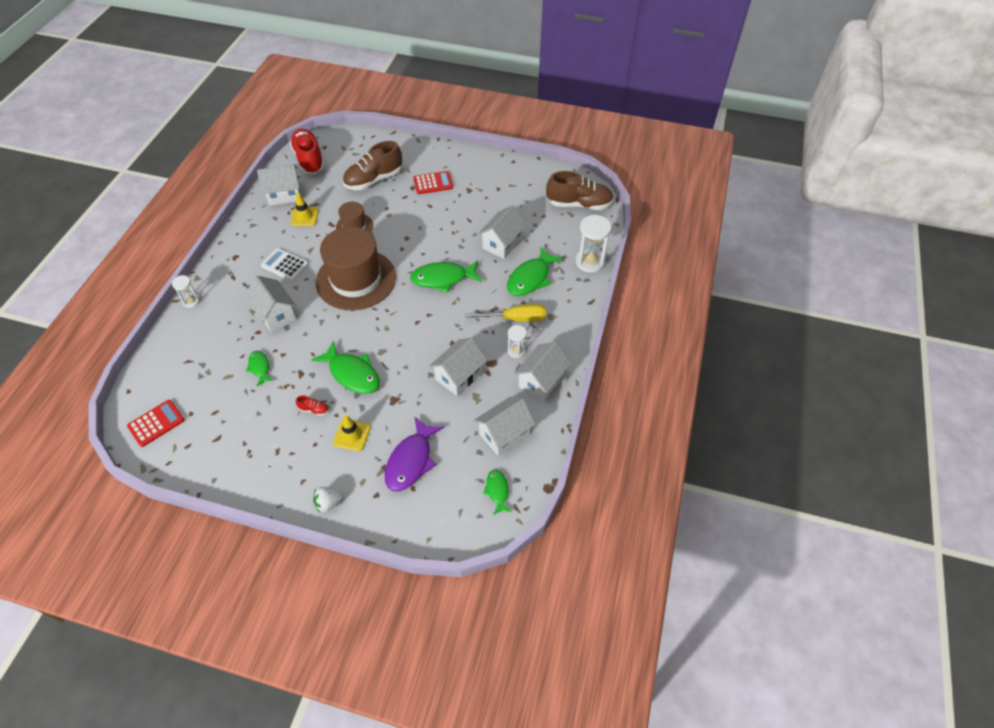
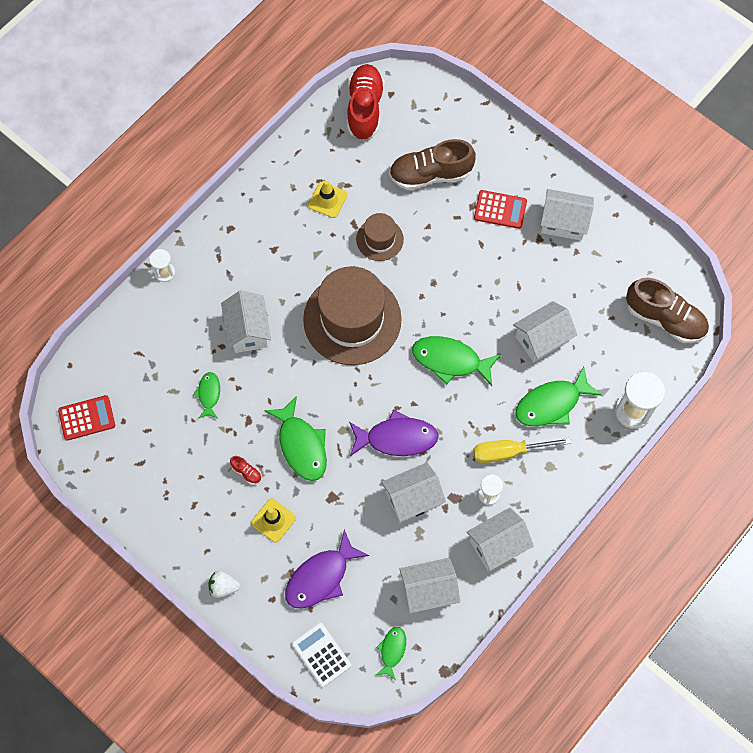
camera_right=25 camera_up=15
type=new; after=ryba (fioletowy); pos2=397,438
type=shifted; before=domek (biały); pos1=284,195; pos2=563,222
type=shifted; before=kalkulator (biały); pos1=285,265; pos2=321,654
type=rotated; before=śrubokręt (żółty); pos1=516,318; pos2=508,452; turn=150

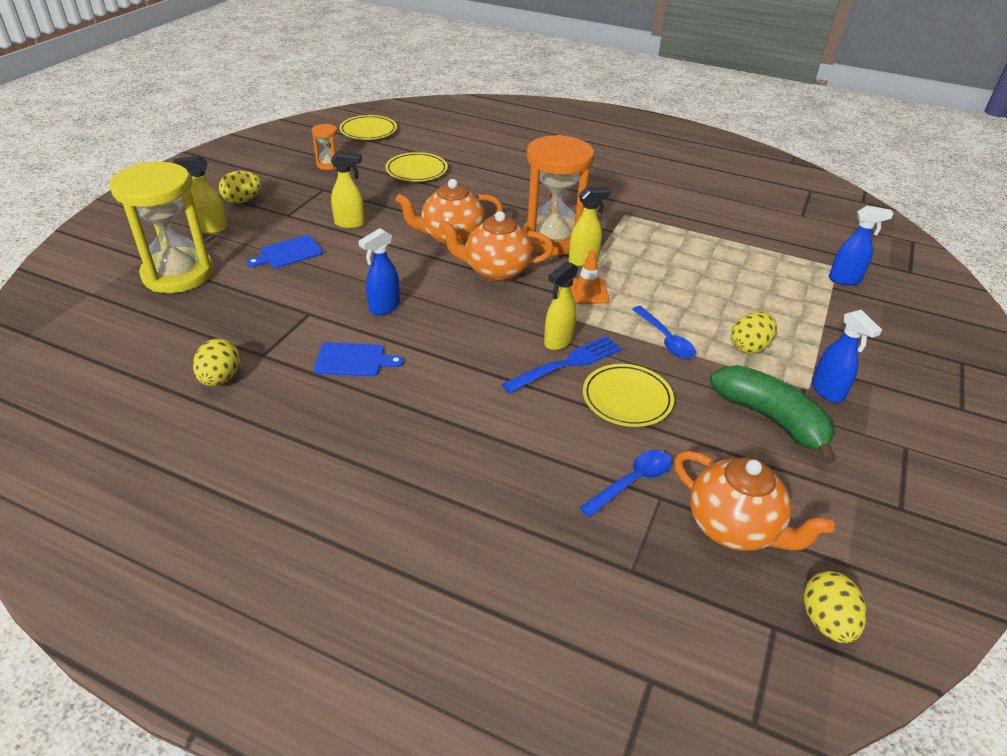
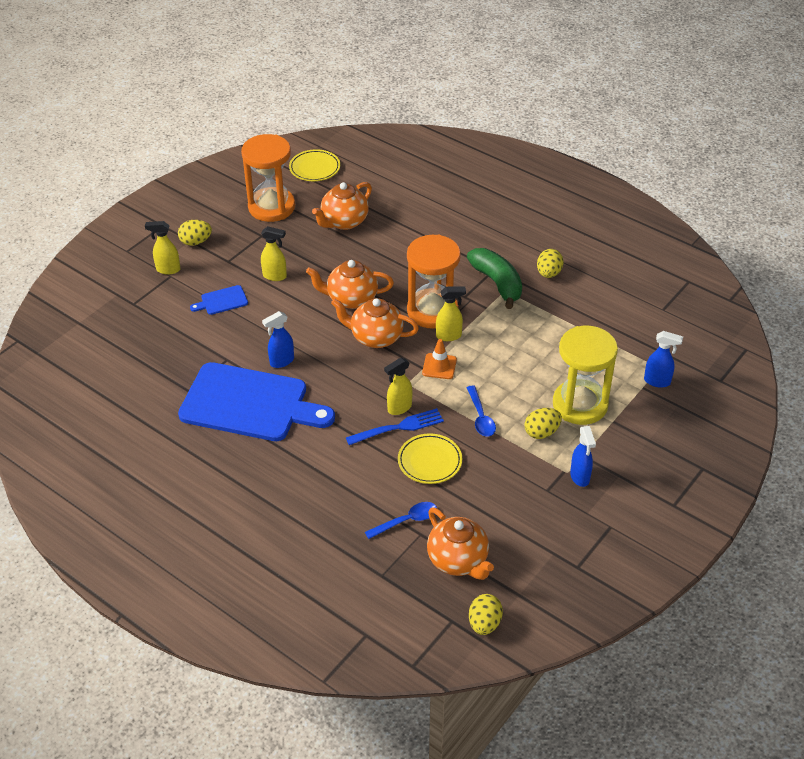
camera_right=15 camera_up=5
type=shifted; before=klepsydra (żółty); pos1=178,274; pos2=580,404
type=shifted; before=jajko (żółty); pos1=220,378; pos2=548,273
type=shifted; before=banan (zielony); pos1=770,419; pos2=497,283
type=swapped; before=talerz (żółty); after=imbryk (pomarańczowy); pos1=416,171; pos2=344,222
type=scaled; before=klepsydra (pomarańczowy); pos1=328,164; pos2=271,207; scale=2.25
type=scaled; before=deska do krojenia (niebieski); pos1=353,360; pos2=249,403; scale=2.49

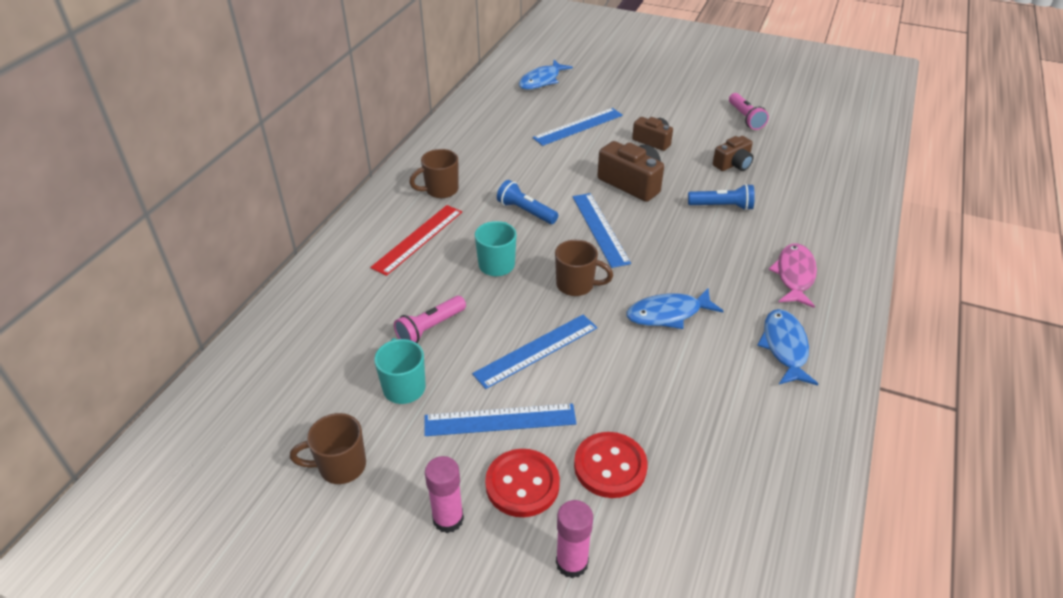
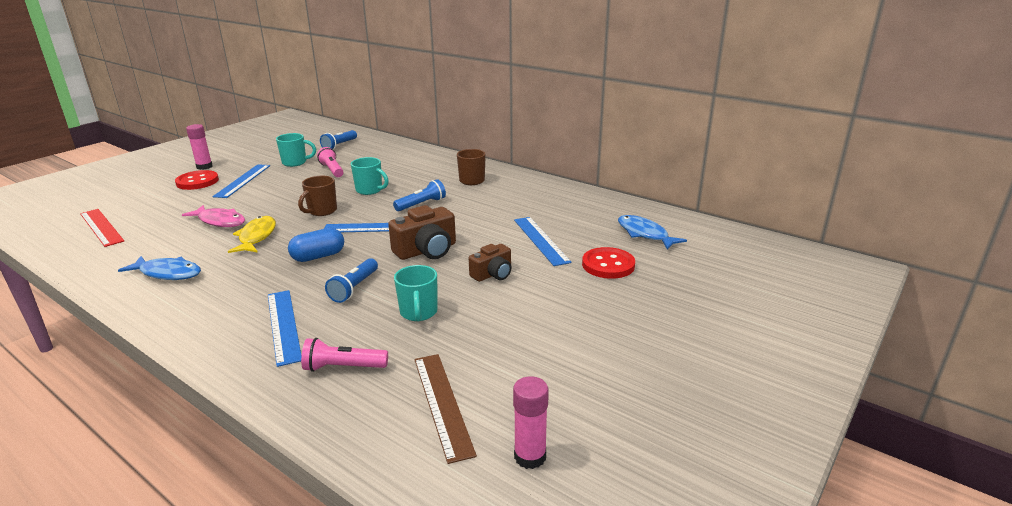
camera_right=105 camera_up=-15
type=gone; before=kubek (brązowy); pos1=340,466
type=new; after=kapsułka (niebieski); pos2=318,256
type=new; after=latarka (niebieski); pos2=339,145
type=new; after=linijka (brązowy); pos2=442,404
type=shifted; before=linijka (czerwony); pos1=418,239; pos2=101,227
type=shifted; before=linijka (niebieski); pos1=536,350; pos2=284,325
type=shifted; before=klej w sztyfcie (różowy); pos1=572,563; pos2=530,456
type=shifted; before=guzik (czerwony); pos1=610,466; pos2=608,265
type=shifted; before=latarka (różowy); pos1=745,118; pos2=343,367
type=shifted; before=ryba (różowy); pos1=794,275; pos2=220,221
type=swapped; before=aparat fotograficzny (brązowy); after=kubek (turkusowy); pos1=733,164; pos2=418,313
type=repainted; before=ryba (niebieski); after=ryba (żółty); pos1=668,314; pos2=256,237

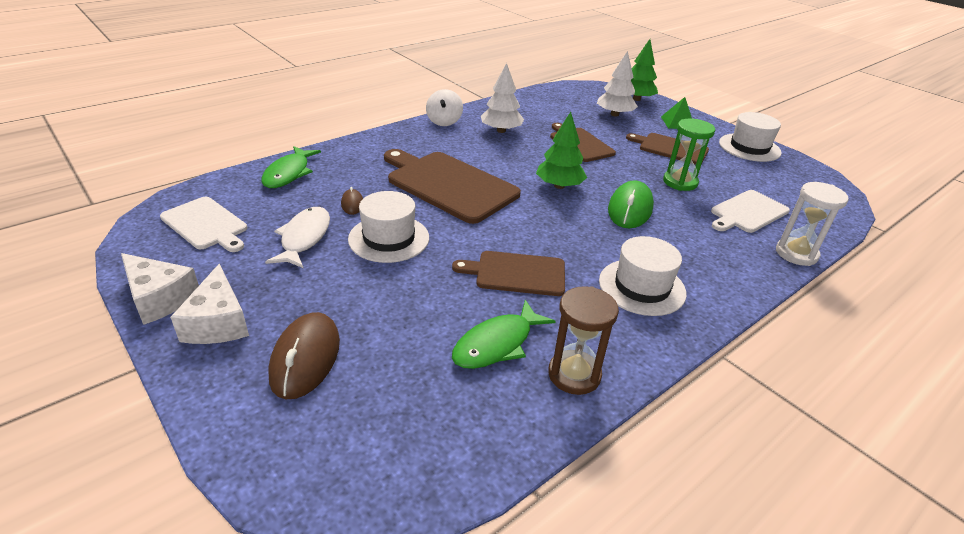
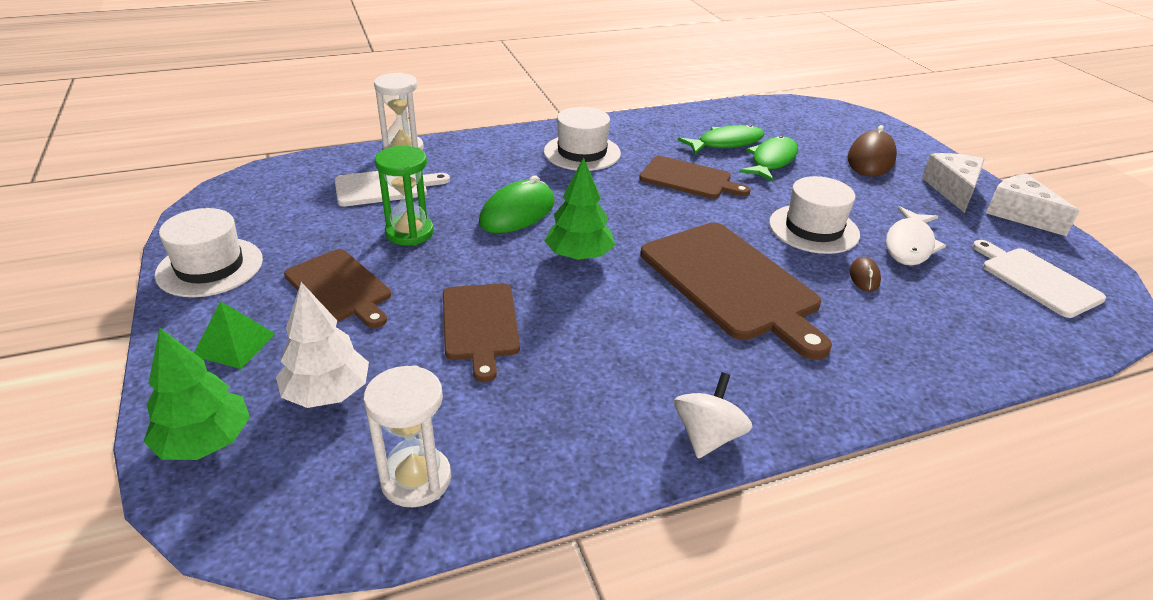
camera_right=-160 camera_up=0
type=gone; before=drzewko (biały); pos1=501,130
type=gone; before=klepsydra (brązowy); pos1=574,374
type=new; after=klepsydra (biały); pos2=416,479
type=shifted; before=ryba (zielony); pos1=289,173; pos2=771,161

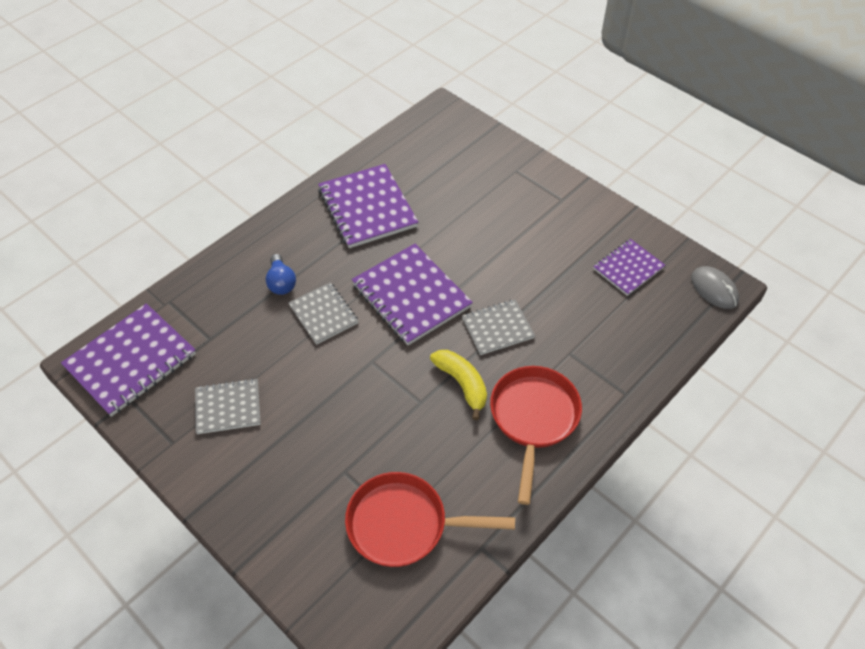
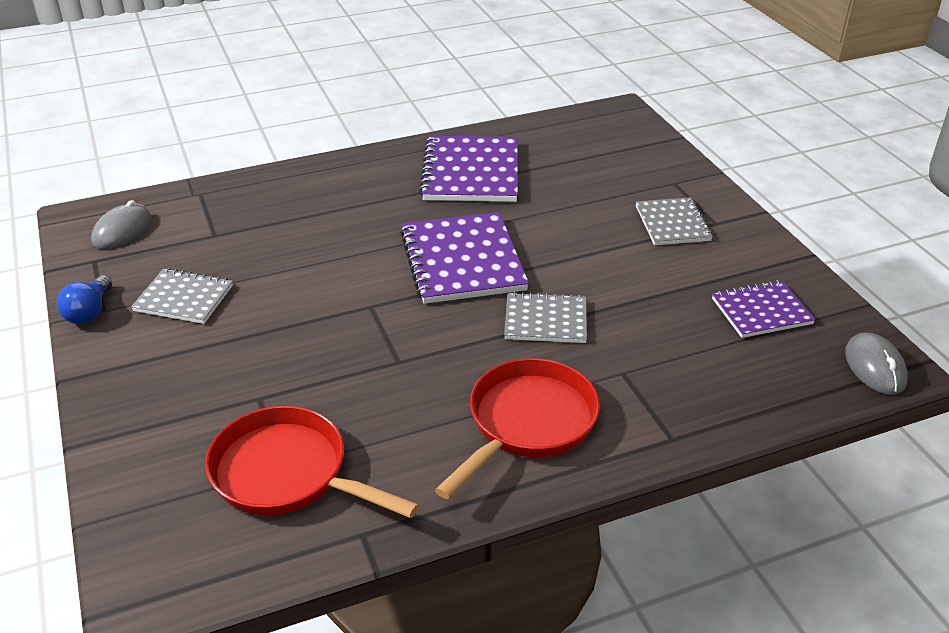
camera_right=25 camera_up=-15
type=gone; before=banan (żółty); pos1=462,384
type=shifted; before=żarówka (niebieski); pos1=281,282; pos2=89,312
type=shifted; before=zeszyt (szary); pos1=324,314; pos2=672,223
type=swapped; before=zeszyt (fioletowy); after=myszka (szary); pos1=131,361; pos2=122,230

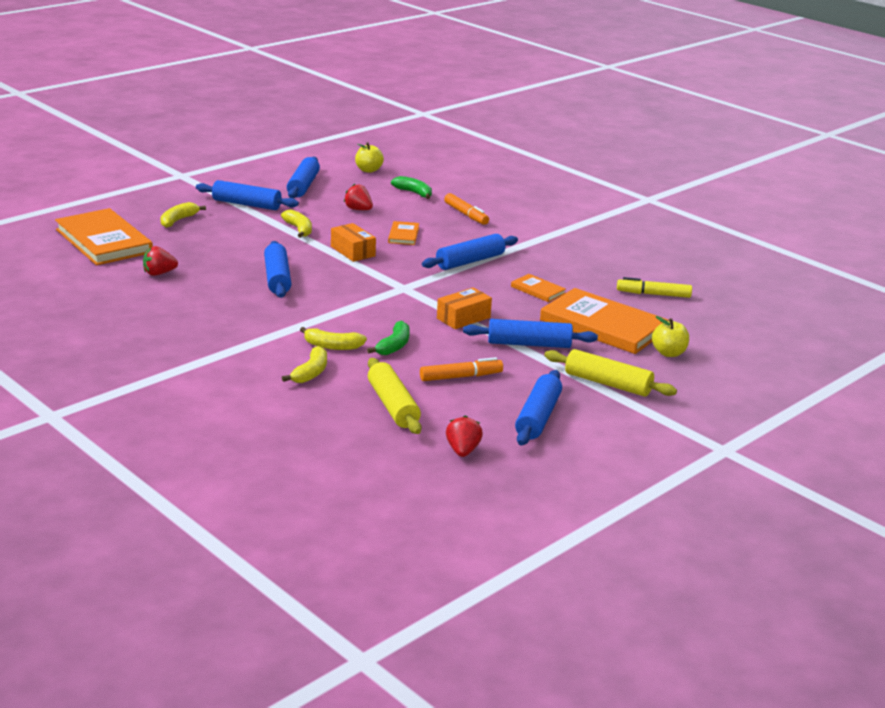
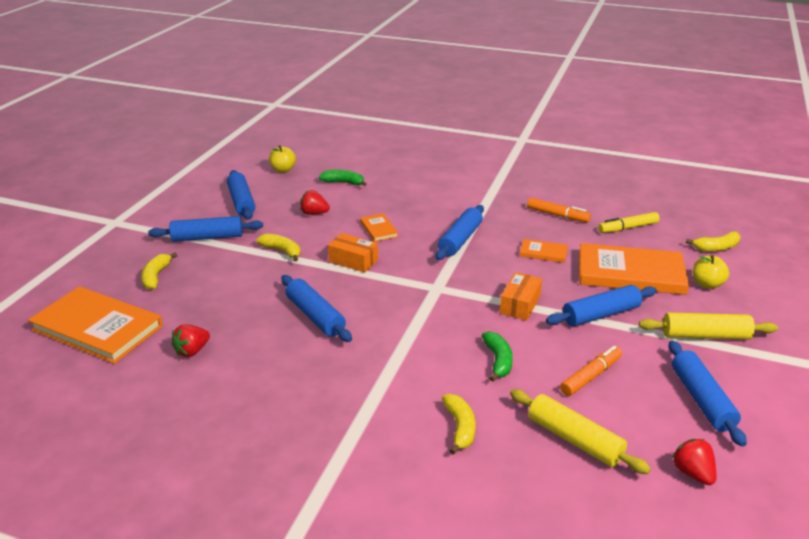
camera_right=-25 camera_up=5
type=shifted; before=banan (żółty); pos1=332,346; pos2=716,248
type=shifted; before=flamaster (pomarańczowy); pos1=466,214; pos2=557,215

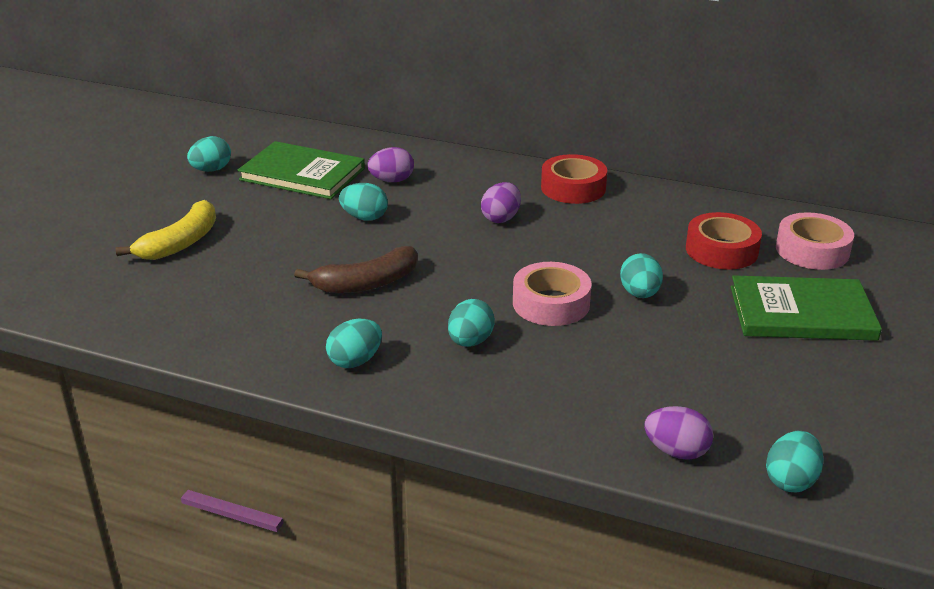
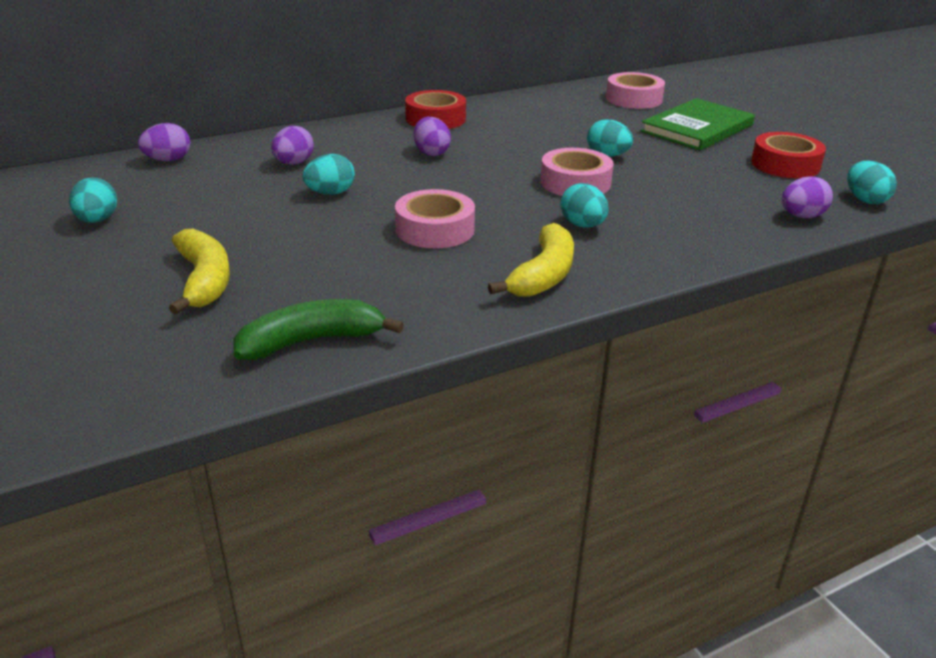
camera_right=-50 camera_up=0
type=gone; before=książka (zielony); pos1=302,174
type=new; after=jajko (fioletowy); pos2=168,160
type=new; after=banan (zielony); pos2=311,341
type=shifted; before=taśma klejąca (czerwony); pos1=721,250; pos2=785,164
type=swapped; before=banan (brązowy); after=taśma klejąca (różowy); pos1=366,283; pos2=435,229
type=swapped; before=jajko (turkusowy); after=banan (żółty); pos1=355,361; pos2=543,275

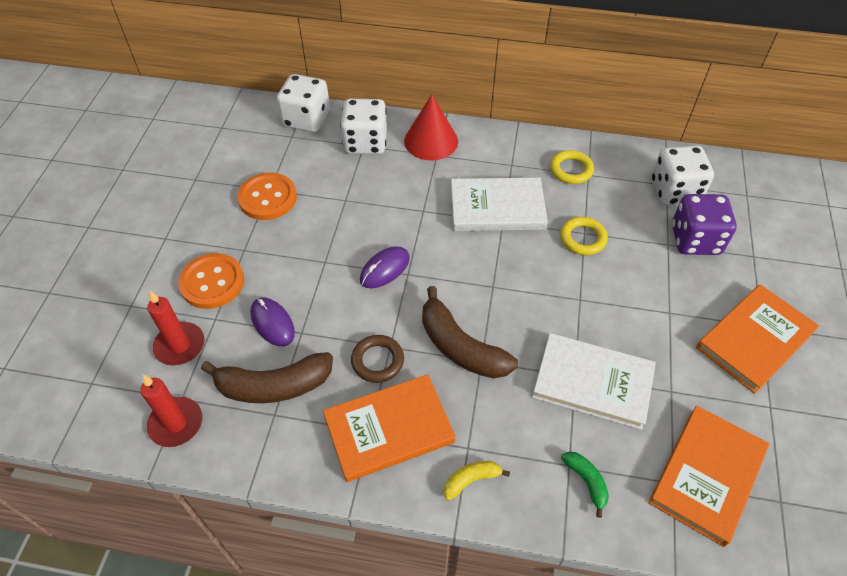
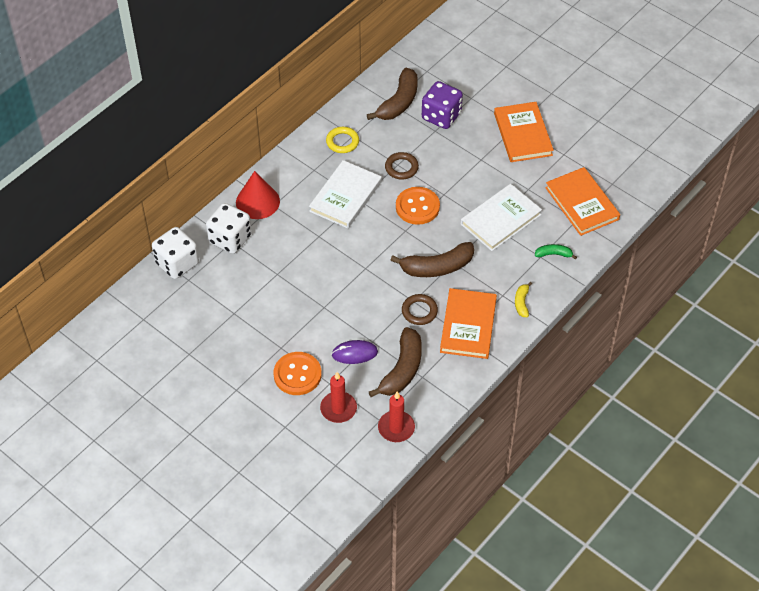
camera_right=-60 camera_up=0
type=gone; before=myszka (fioletowy); pos1=385,269
type=shifted; before=guzik (pomarańczowy); pos1=267,198; pos2=417,207
type=swapped; before=kostka do gry (biały); after=banan (brązowy); pos1=675,191; pos2=399,102
type=repainted; before=pierścień (żółty); after=pierścień (brązowy); pos1=582,238; pos2=401,168

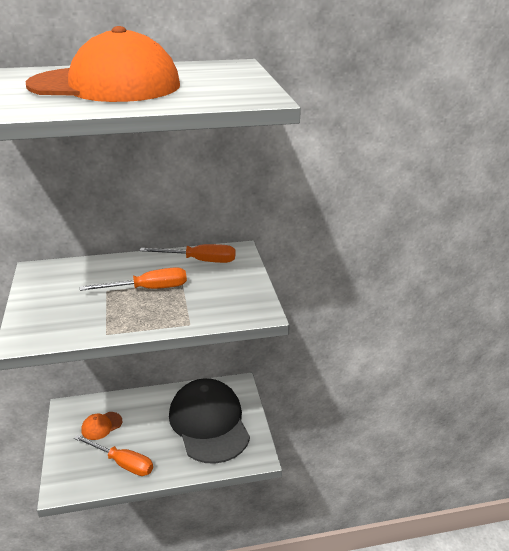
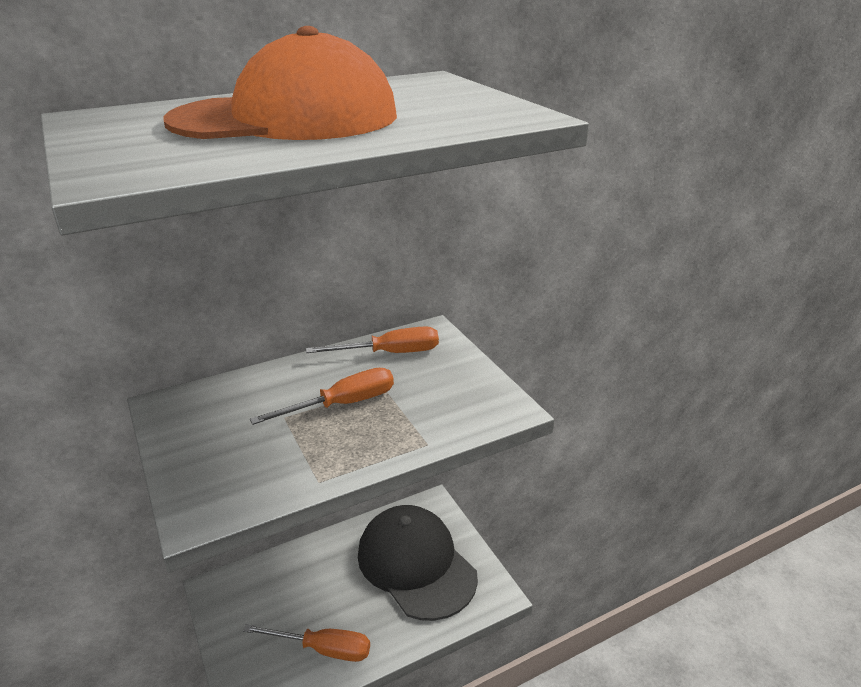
camera_right=-15 camera_up=0
type=gone; before=czapka (pomarańczowy); pos1=101,426

